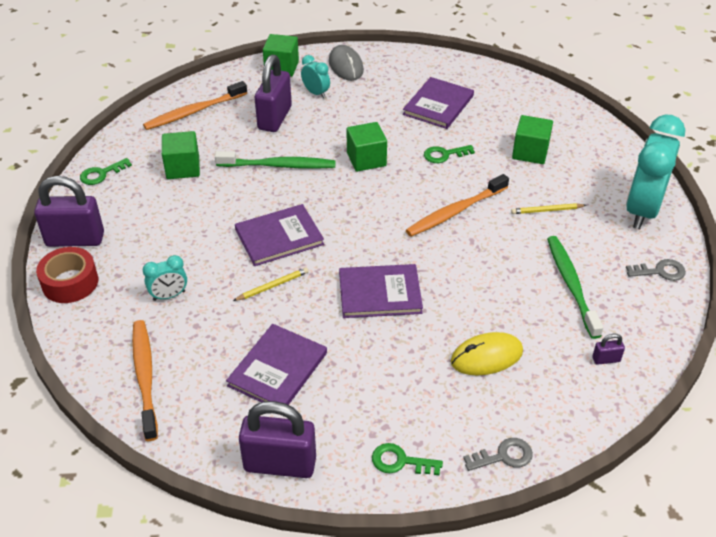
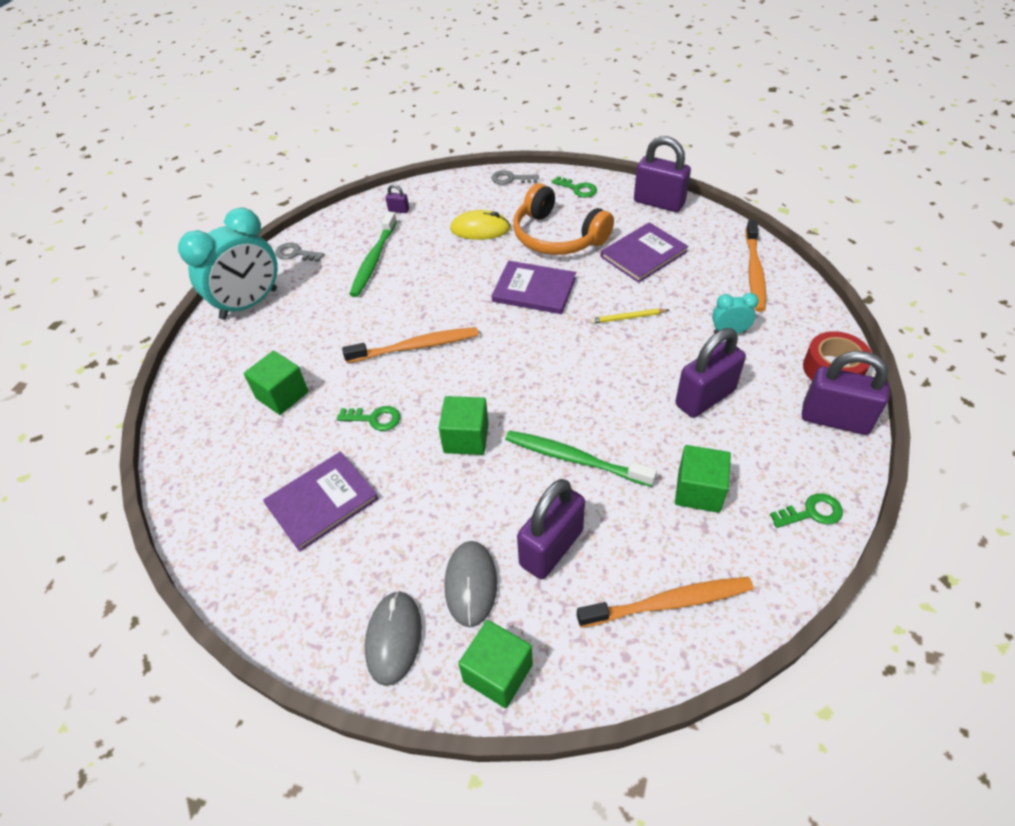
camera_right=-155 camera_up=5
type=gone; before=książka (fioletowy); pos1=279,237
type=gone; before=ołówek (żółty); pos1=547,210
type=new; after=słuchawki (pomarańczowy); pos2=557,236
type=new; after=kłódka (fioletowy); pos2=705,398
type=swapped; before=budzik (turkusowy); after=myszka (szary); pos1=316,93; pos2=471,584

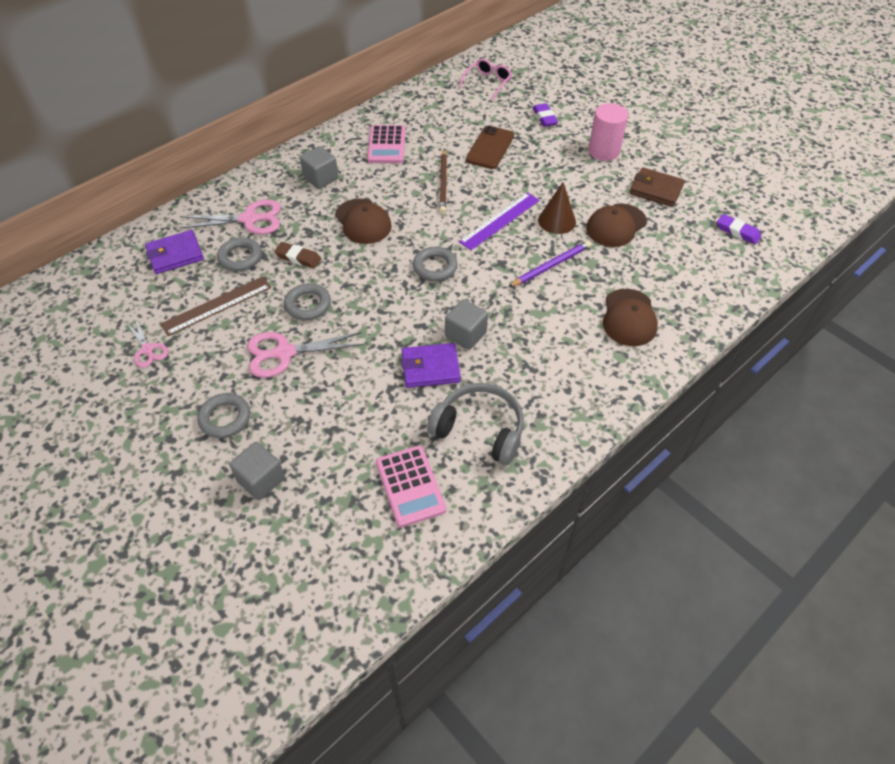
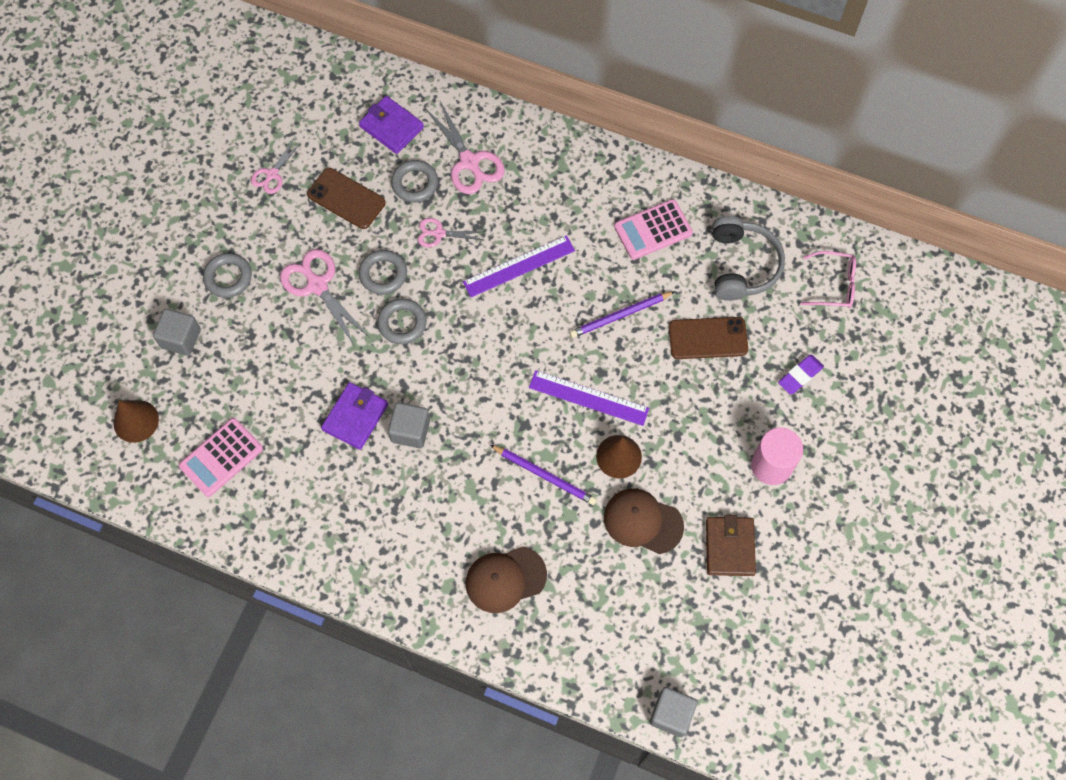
camera_right=65 camera_up=15
type=gone; before=gumka do mazania (fioletowy); pos1=737,232
type=new; after=stożek (brązowy); pos2=136,421
type=shifted; before=sześcian (szary); pos1=321,178; pos2=671,714
type=shifted; before=pierścień (szary); pos1=435,267; pos2=402,323
type=shifted; before=słuchawki (szary); pos1=480,429; pos2=742,265
type=swapped; before=linijka (brązowy); after=telefon (brązowy); pos1=216,305; pos2=346,199
type=swapped; before=gumka do mazania (brązowy); after=nożyczki (różowy); pos1=298,258; pos2=439,233
type=swapped; before=czapka (brązowy); after=linijka (fioletowy); pos1=363,222; pos2=519,266
type=repainted; before=ołówek (brązowy); after=ołówek (fioletowy); pos1=443,183; pos2=620,316
type=rotated; before=portfel (fioletowy); pos1=430,368; pos2=355,417; turn=60

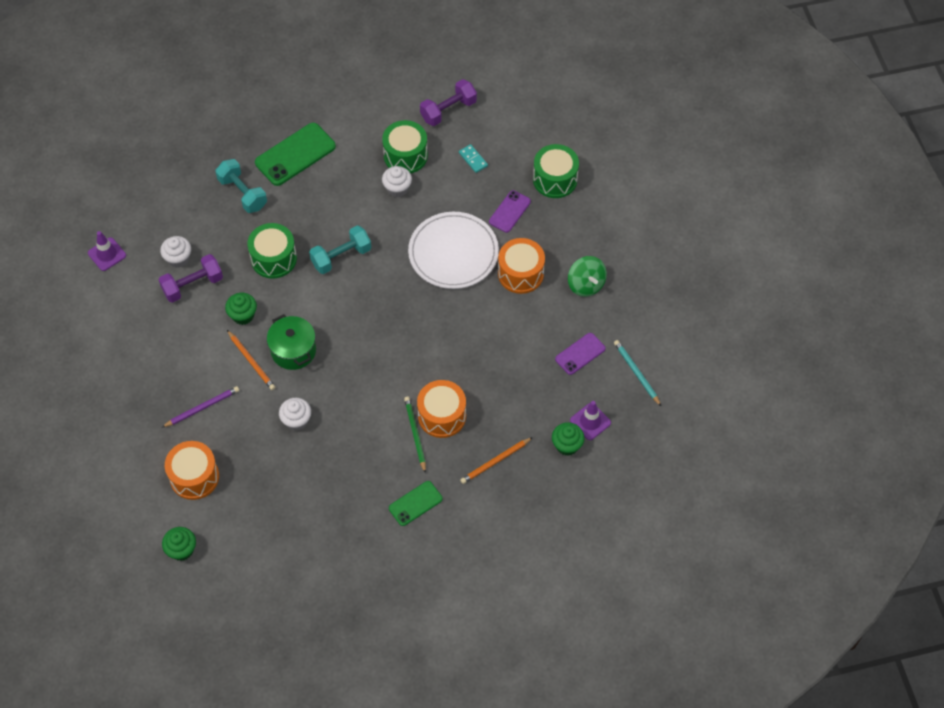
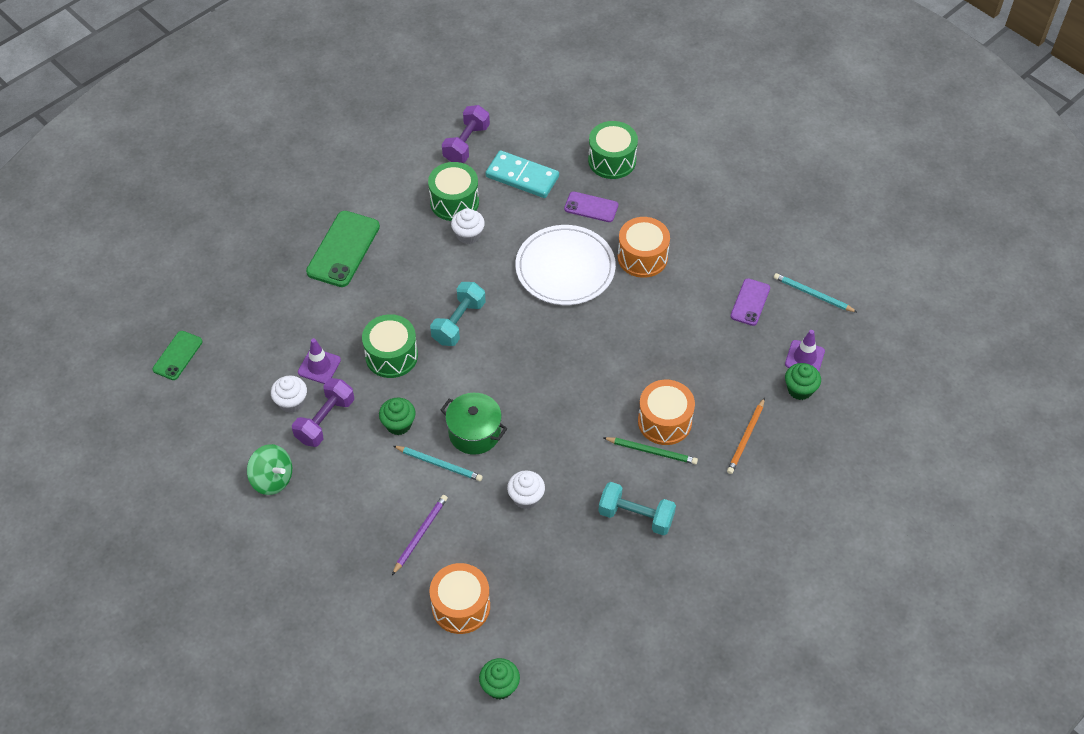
camera_right=-30 camera_up=-5
type=shifted; before=pachołek (fioletowy); pos1=107,254; pos2=319,366
type=shifted; before=hantel (turkusowy); pos1=242,193; pos2=636,516
type=shifted; before=telefon (zielony); pos1=415,503; pos2=177,355
type=shifted; before=bączek (zielony); pos1=586,284; pos2=272,479
type=repainted; before=ołówek (pomarańczowy); after=ołówek (turkusowy); pos1=251,361; pos2=439,464
type=rotated; before=ołówek (zielony); pos1=415,434; pos2=651,451; turn=150
type=rotated; before=telefon (fioletowy); pos1=509,211; pos2=591,207; turn=-75
type=scaled; before=kostka domina (turkusowy); pos1=473,159; pos2=522,176; scale=2.01

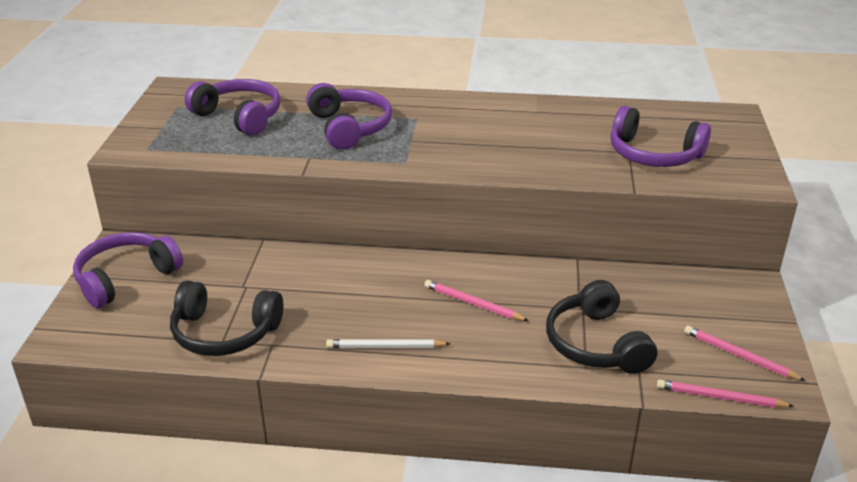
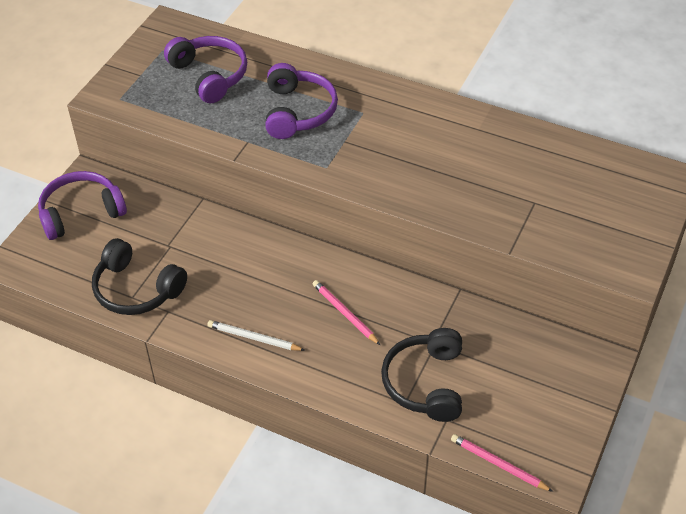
camera_right=20 camera_up=15
type=gone; before=słuchawki (fioletowy); pos1=653,154
type=gone; before=ołówek (różowy); pos1=739,356

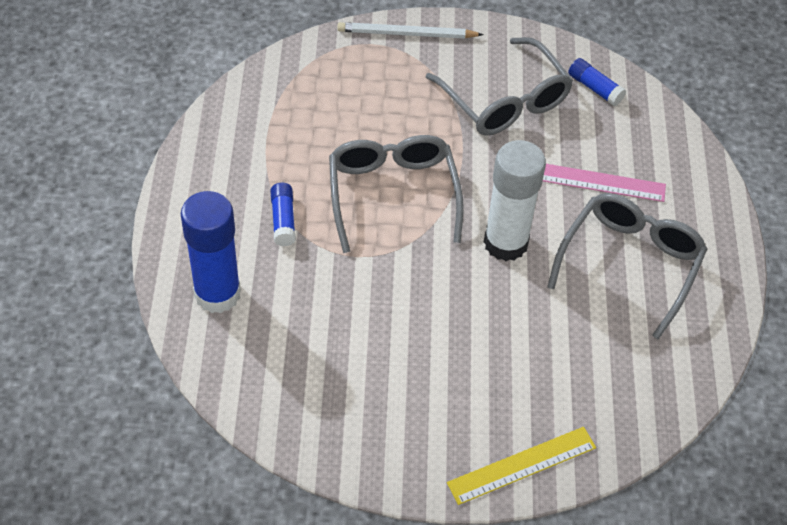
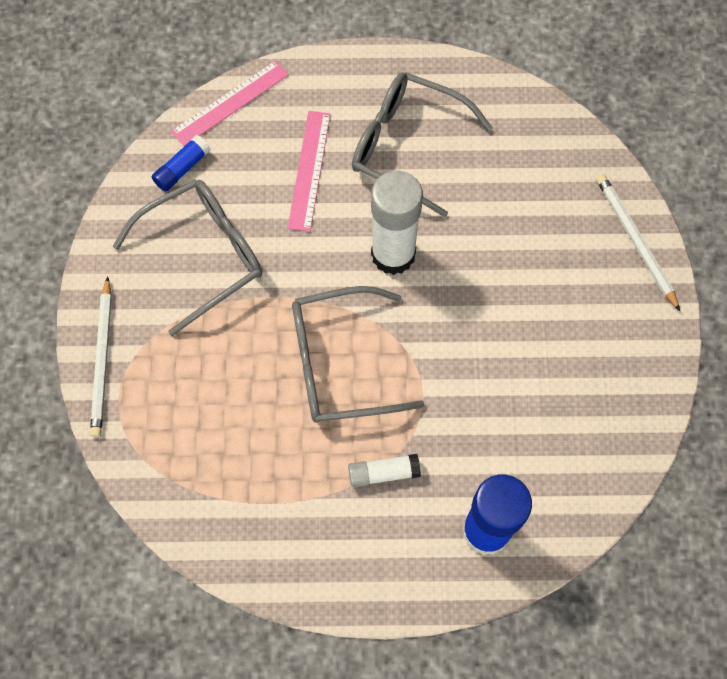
camera_right=-90 camera_up=15
type=new; after=linijka (różowy); pos2=230,103
type=swapped; before=linijka (żółty); after=ołówek (biały); pos1=522,465; pos2=635,241
type=repainted; before=klej w sztyfcie (niebieski); after=klej w sztyfcie (biały); pos1=283,220; pos2=383,473

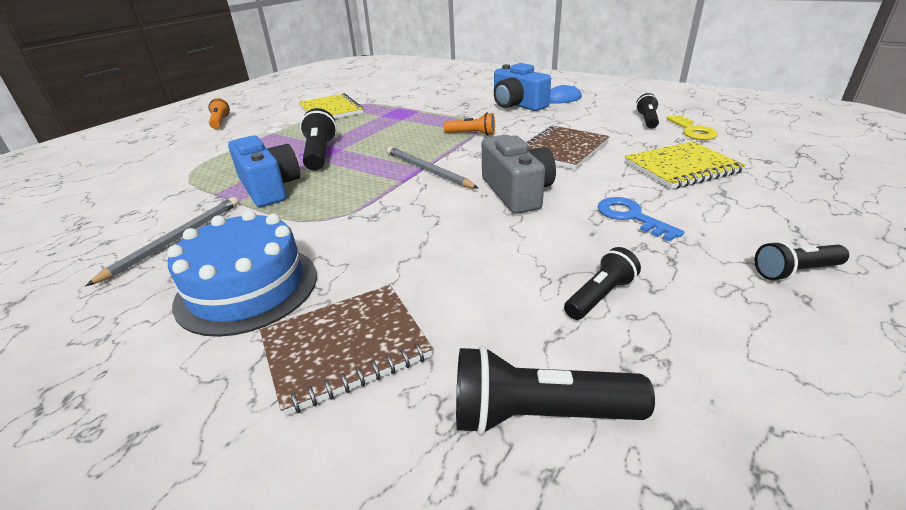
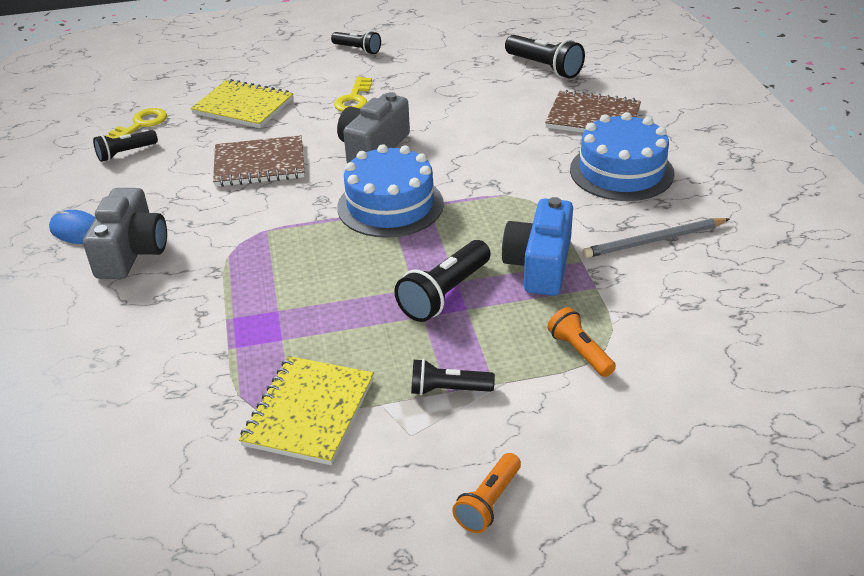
camera_right=-135 camera_up=5
type=shifted; before=latarka (pomarańczowy); pos1=472,134; pos2=580,352
type=shifted; before=latarka (czarny); pos1=600,296; pos2=448,390
type=swapped; before=ołówek (szary); after=tort (niebieski); pos1=427,170; pos2=390,205
type=repainted; before=aparat fotograficzny (niebieski); after=aparat fotograficzny (szary); pos1=517,105; pos2=132,252
type=repainted; before=klucz (niebieski); after=klucz (żółty); pos1=631,217; pos2=354,99

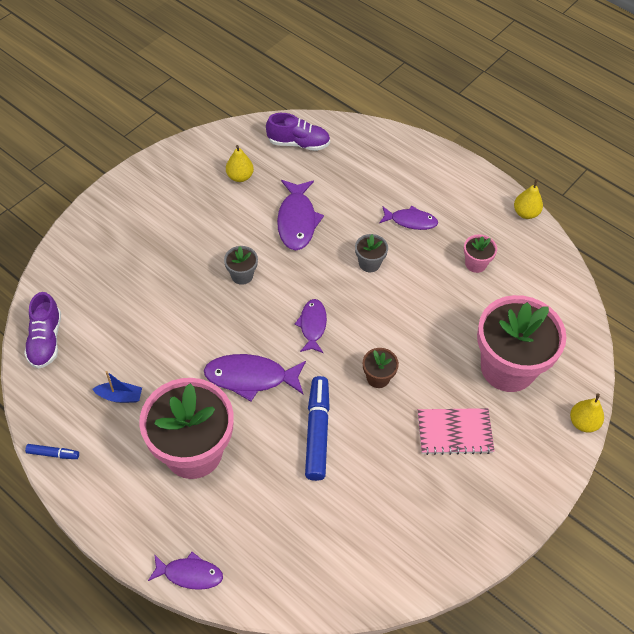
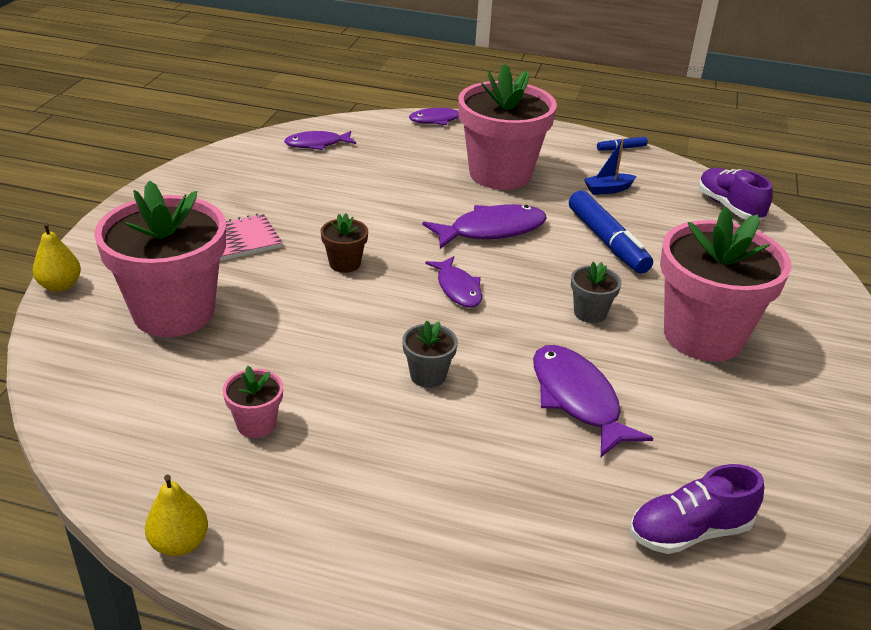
camera_right=155 camera_up=-20
type=gone; before=gruszka (żółty); pos1=240,176
type=new; after=doniczka (różowy); pos2=703,336
type=shifted; before=flamaster (niebieski); pos1=317,432; pos2=607,242
type=shifted; before=ryba (fioletowy); pos1=410,221; pos2=317,144

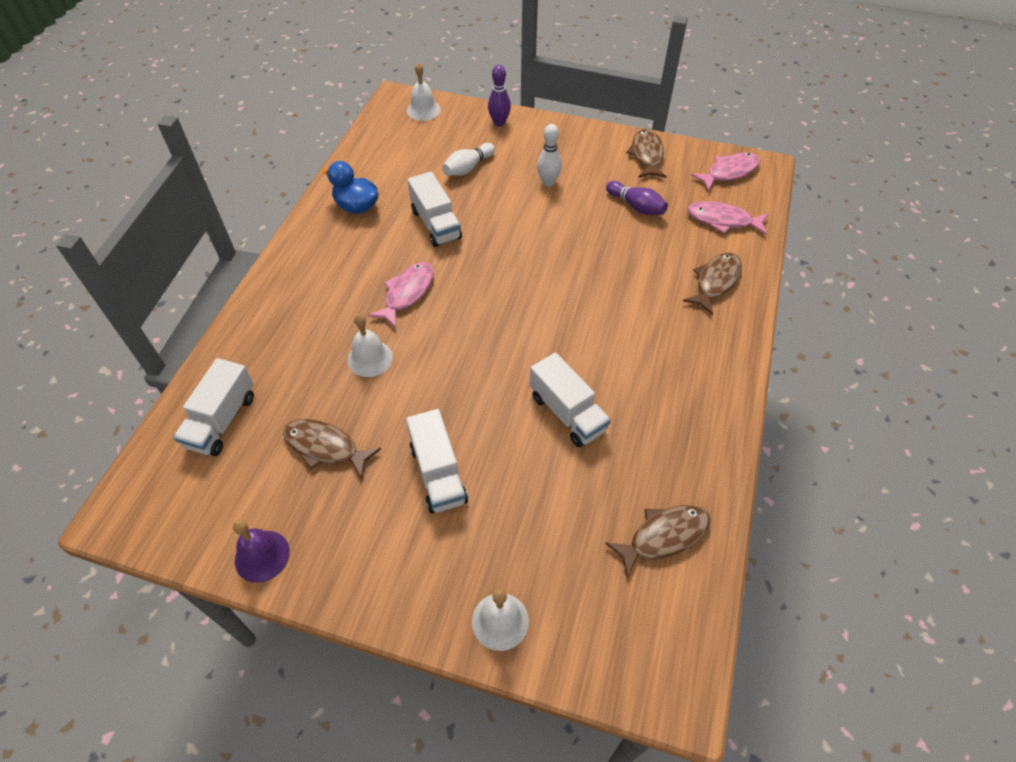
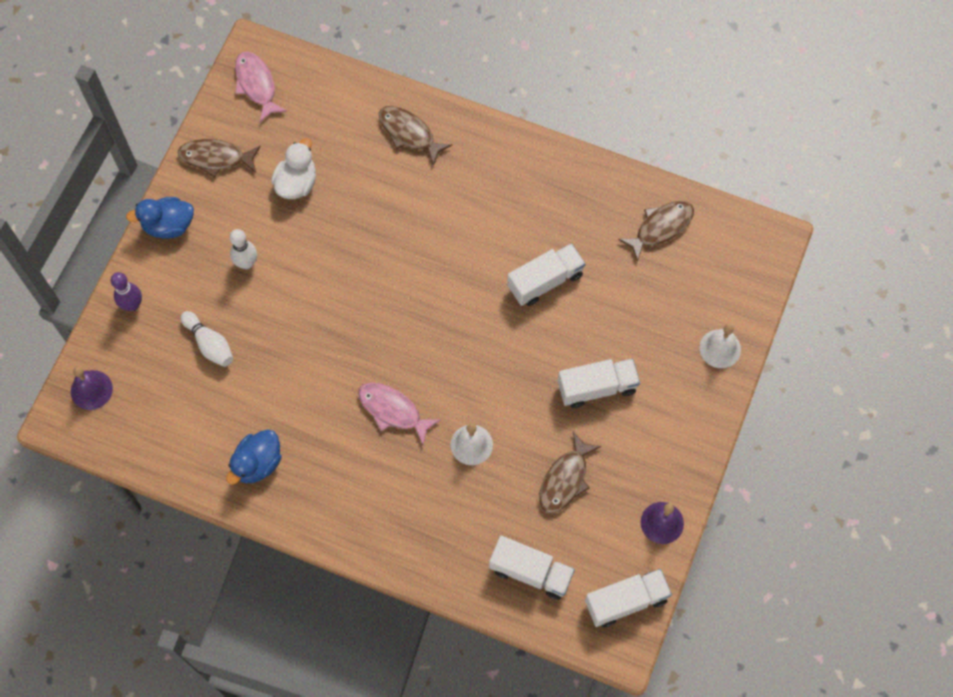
camera_right=-85 camera_up=15
type=gone; before=ryba (różowy); pos1=723,220
type=new; after=kaczka (niebieski); pos2=168,225
type=shifted; before=ciężarówka (biały); pos1=436,224; pos2=626,601
type=swapped; before=kręgiel (fioletowy); after=kaczka (biały); pos1=636,206; pos2=296,183
type=repainted; before=dzwonek (biały); after=dzwonek (fioletowy); pos1=423,110; pos2=91,390
type=rotated; before=ryba (brązowy); pos1=663,536; pos2=661,227; turn=75

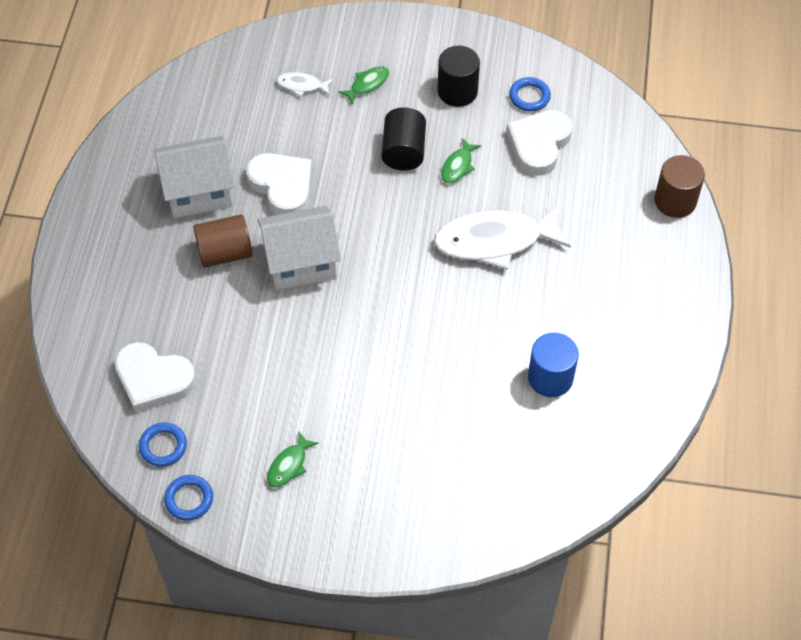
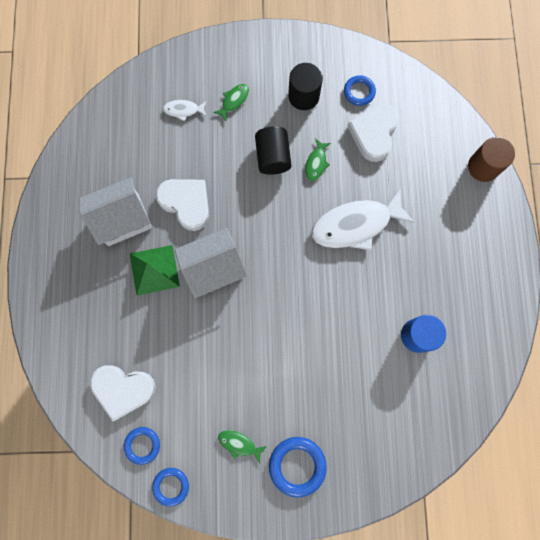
camera_right=-10 camera_up=20
type=new; after=pierścień (niebieski); pos2=297,465
type=swapped; before=walec (brązowy); after=piramida (zielony); pos1=225,252; pos2=154,270
type=rotated; before=ryba (zielony); pos1=289,465; pos2=239,444; turn=90

